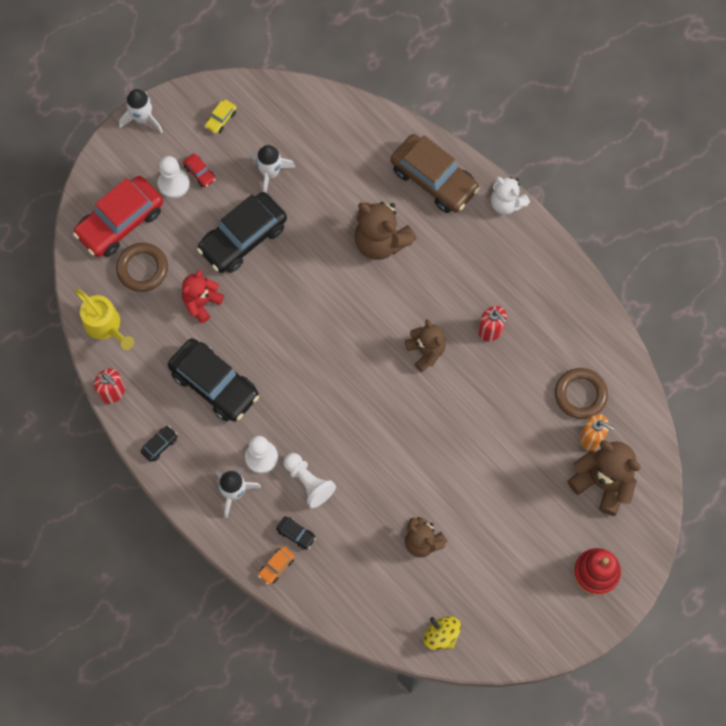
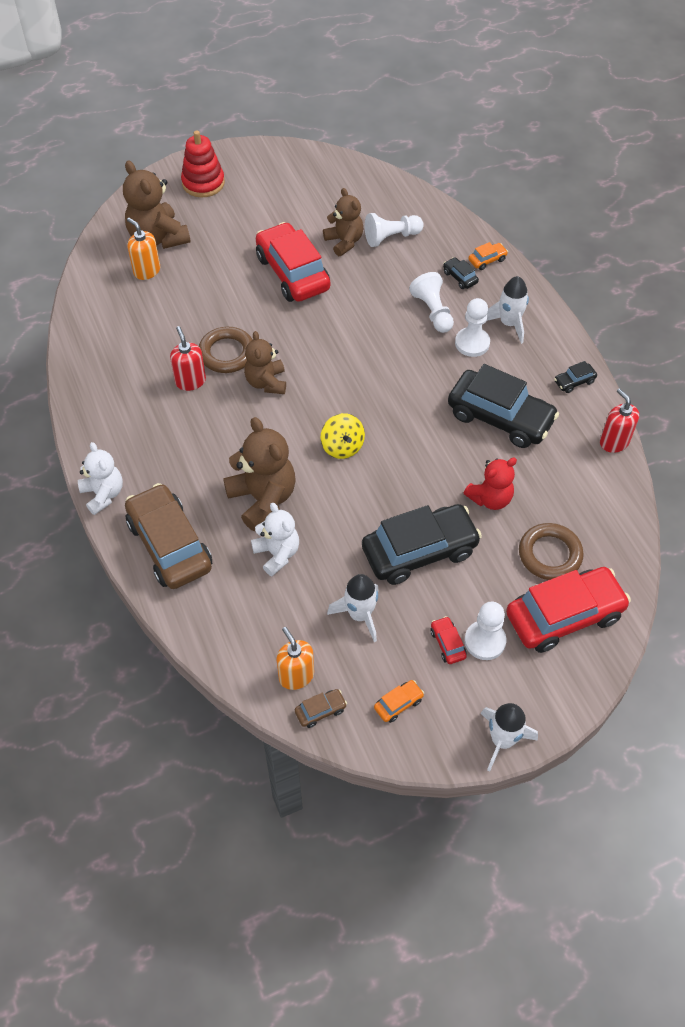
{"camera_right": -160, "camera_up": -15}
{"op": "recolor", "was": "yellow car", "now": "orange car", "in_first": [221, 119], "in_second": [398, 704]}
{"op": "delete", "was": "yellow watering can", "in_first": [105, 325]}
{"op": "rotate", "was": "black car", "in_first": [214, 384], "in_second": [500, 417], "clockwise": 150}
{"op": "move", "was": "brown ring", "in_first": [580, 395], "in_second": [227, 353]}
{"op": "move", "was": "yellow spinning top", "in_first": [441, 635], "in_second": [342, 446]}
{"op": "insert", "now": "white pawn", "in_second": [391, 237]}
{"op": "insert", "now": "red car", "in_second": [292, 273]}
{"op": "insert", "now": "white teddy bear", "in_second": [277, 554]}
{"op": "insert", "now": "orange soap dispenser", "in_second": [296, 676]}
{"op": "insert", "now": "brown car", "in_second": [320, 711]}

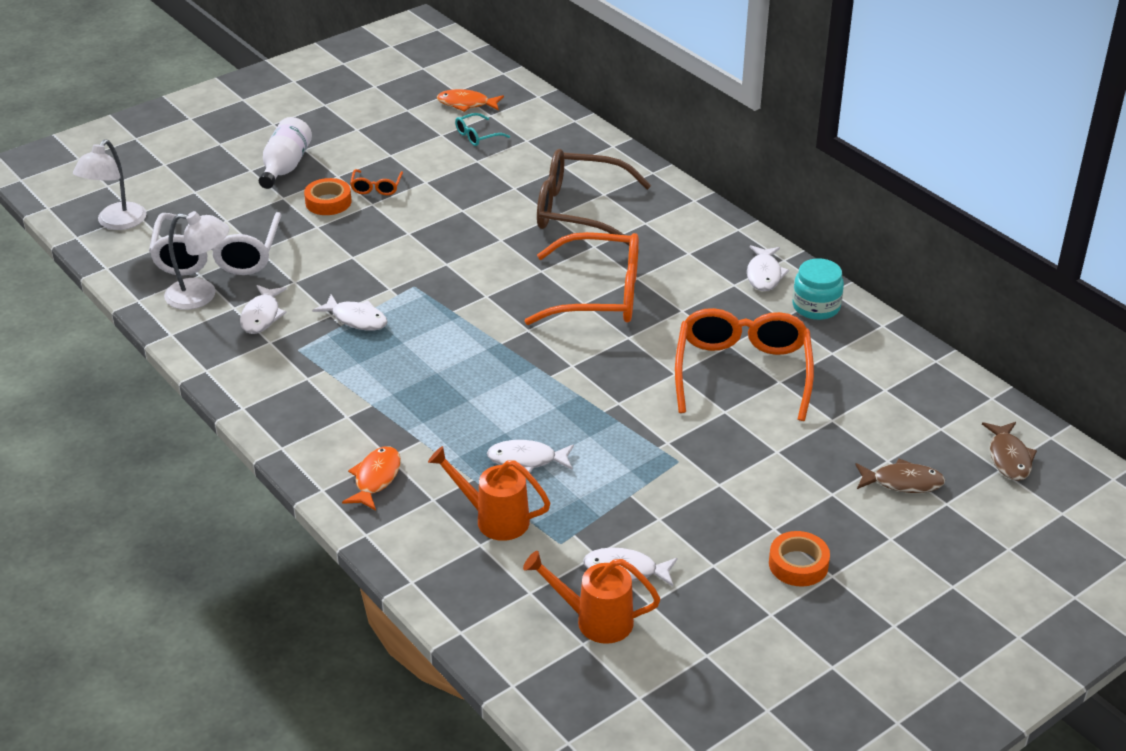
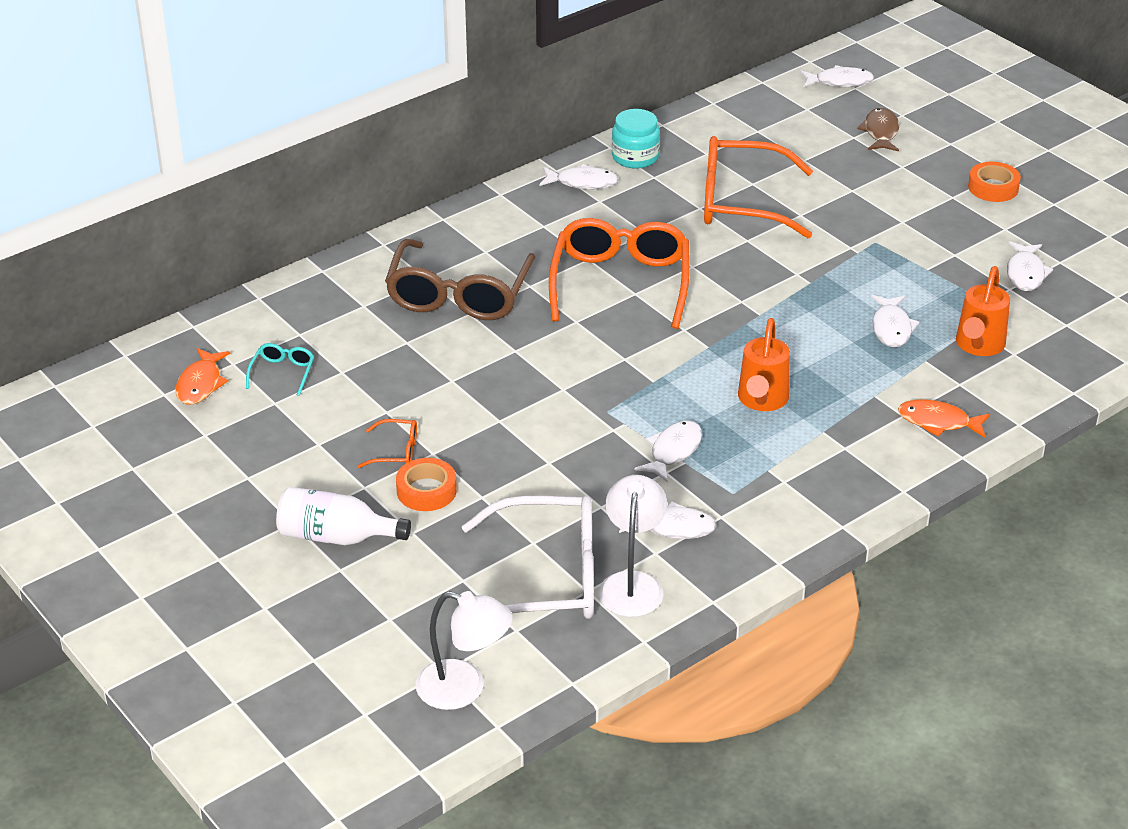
{"camera_right": -90, "camera_up": 0}
{"op": "rotate", "was": "turquoise glasses", "in_first": [477, 136], "in_second": [282, 373], "clockwise": -135}
{"op": "recolor", "was": "brown fish", "now": "white fish", "in_first": [1009, 458], "in_second": [840, 82]}
{"op": "move", "was": "orange watering can", "in_first": [595, 620], "in_second": [762, 401]}

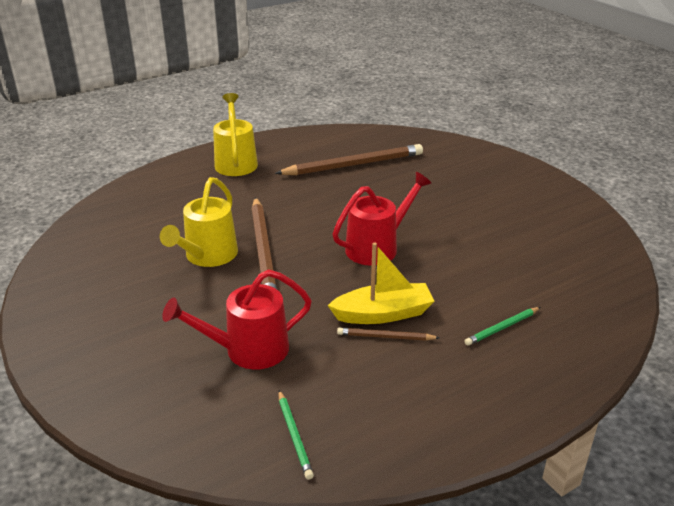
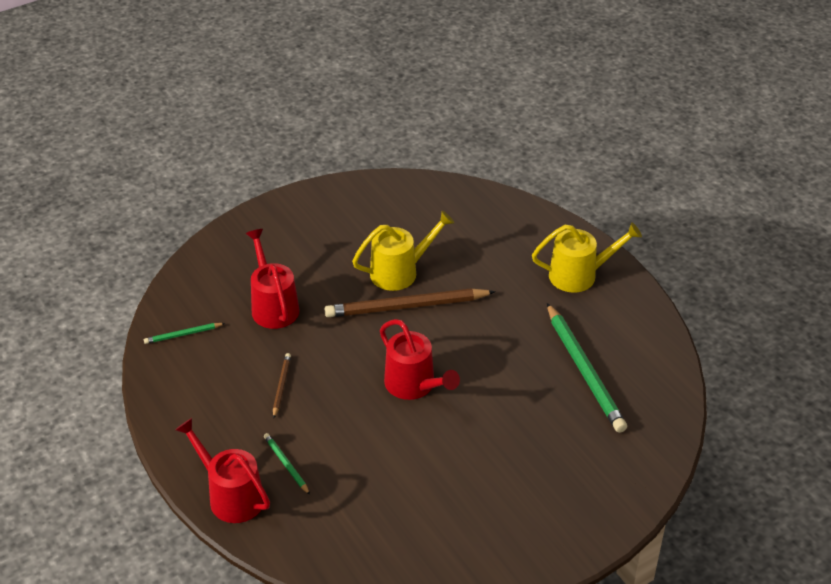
{"camera_right": 90, "camera_up": 10}
{"op": "recolor", "was": "brown pencil", "now": "green pencil", "in_first": [353, 165], "in_second": [584, 370]}
{"op": "rotate", "was": "yellow watering can", "in_first": [207, 256], "in_second": [400, 272], "clockwise": 135}
{"op": "delete", "was": "yellow boat", "in_first": [383, 314]}
{"op": "insert", "now": "red watering can", "in_second": [231, 496]}

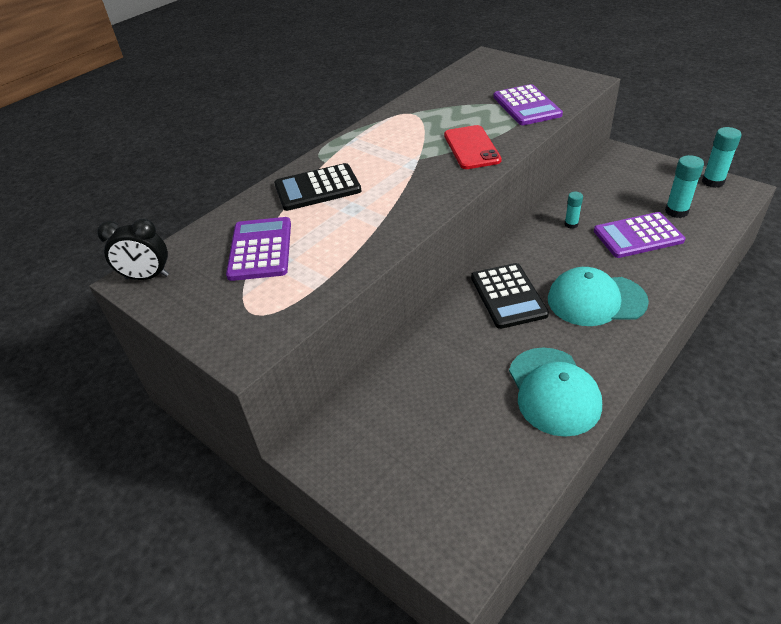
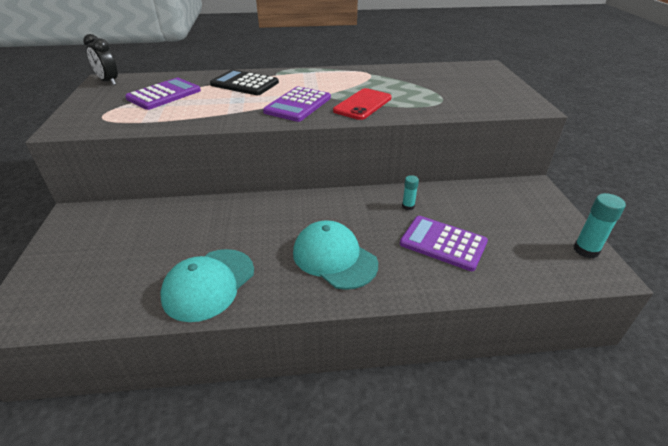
{"camera_right": 40, "camera_up": -5}
{"op": "move", "was": "purple calculator", "in_first": [526, 106], "in_second": [298, 105]}
{"op": "delete", "was": "turquoise glue stick", "in_first": [676, 211]}
{"op": "delete", "was": "black calculator", "in_first": [508, 296]}

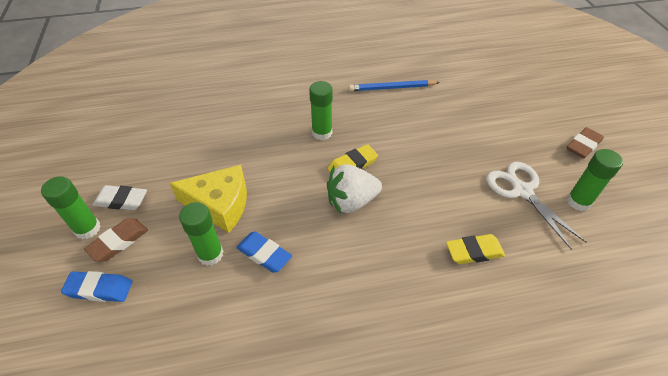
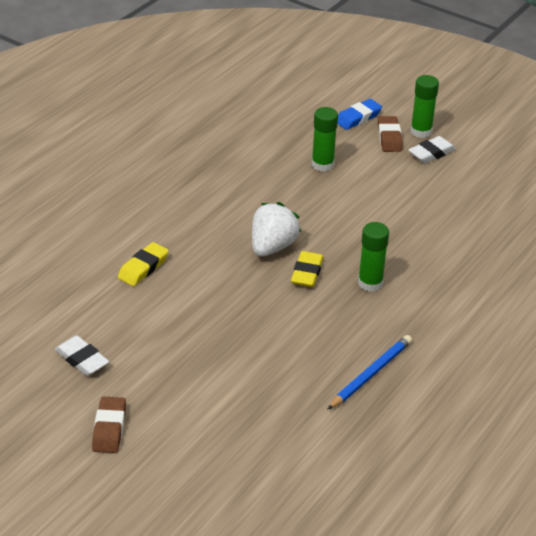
{"camera_right": 135, "camera_up": -10}
{"op": "replace", "was": "green glue stick", "now": "white eraser", "in_first": [578, 201], "in_second": [82, 359]}
{"op": "delete", "was": "white scissors", "in_first": [522, 191]}
{"op": "delete", "was": "yellow cheese", "in_first": [220, 205]}
{"op": "delete", "was": "blue eraser", "in_first": [264, 254]}

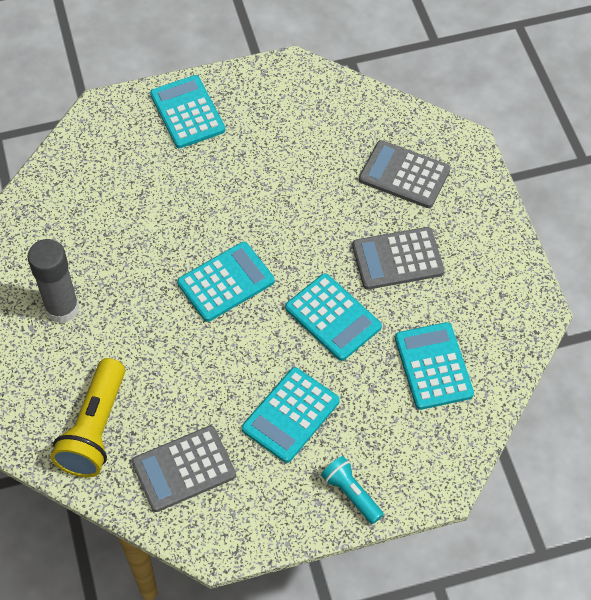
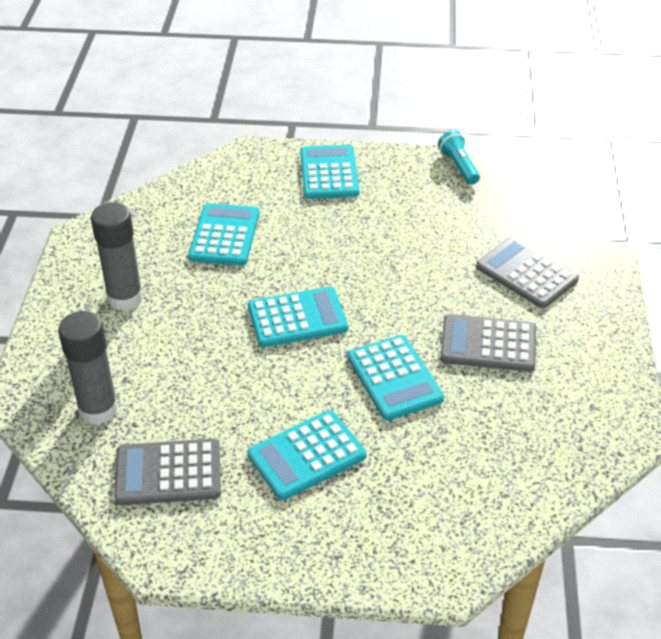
{"camera_right": 20, "camera_up": -15}
{"op": "move", "was": "turquoise calculator", "in_first": [433, 366], "in_second": [224, 235]}
{"op": "replace", "was": "yellow flashlight", "now": "grey glue stick", "in_first": [95, 429], "in_second": [98, 410]}
{"op": "move", "was": "turquoise flashlight", "in_first": [351, 494], "in_second": [458, 166]}

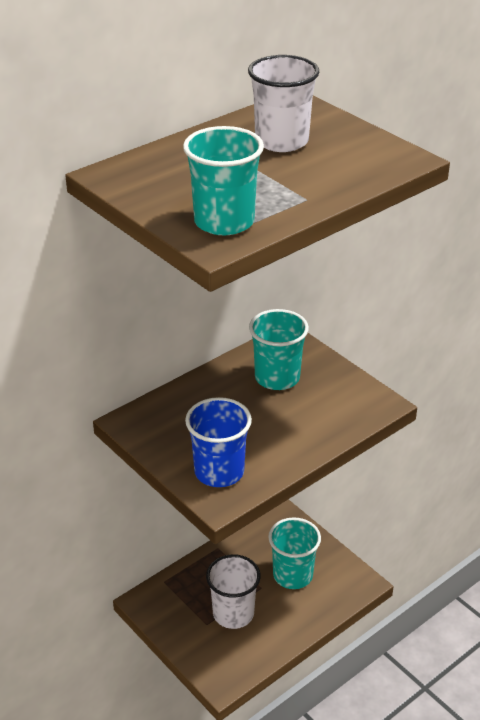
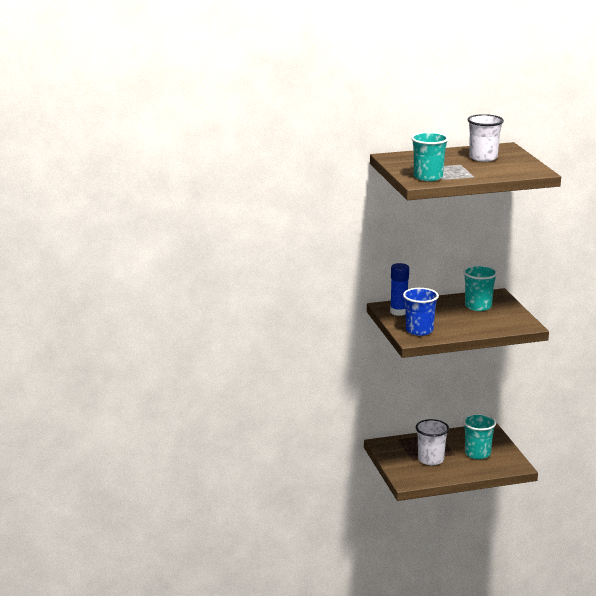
{"camera_right": 25, "camera_up": -15}
{"op": "insert", "now": "blue glue stick", "in_second": [398, 312]}

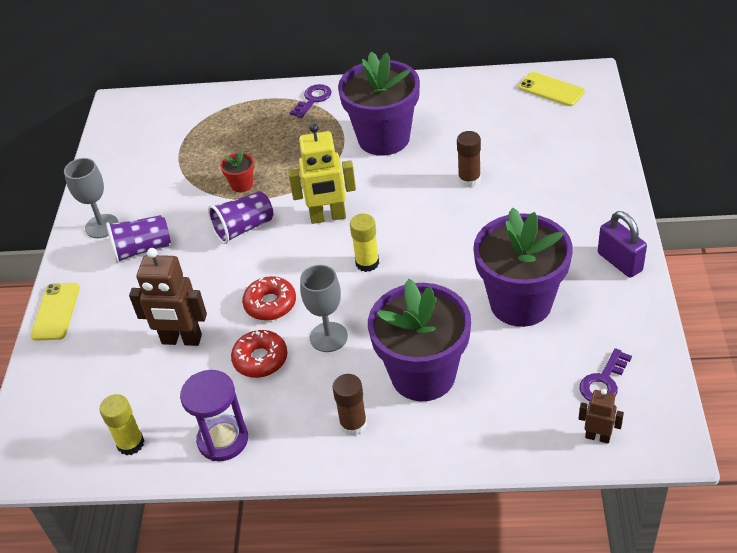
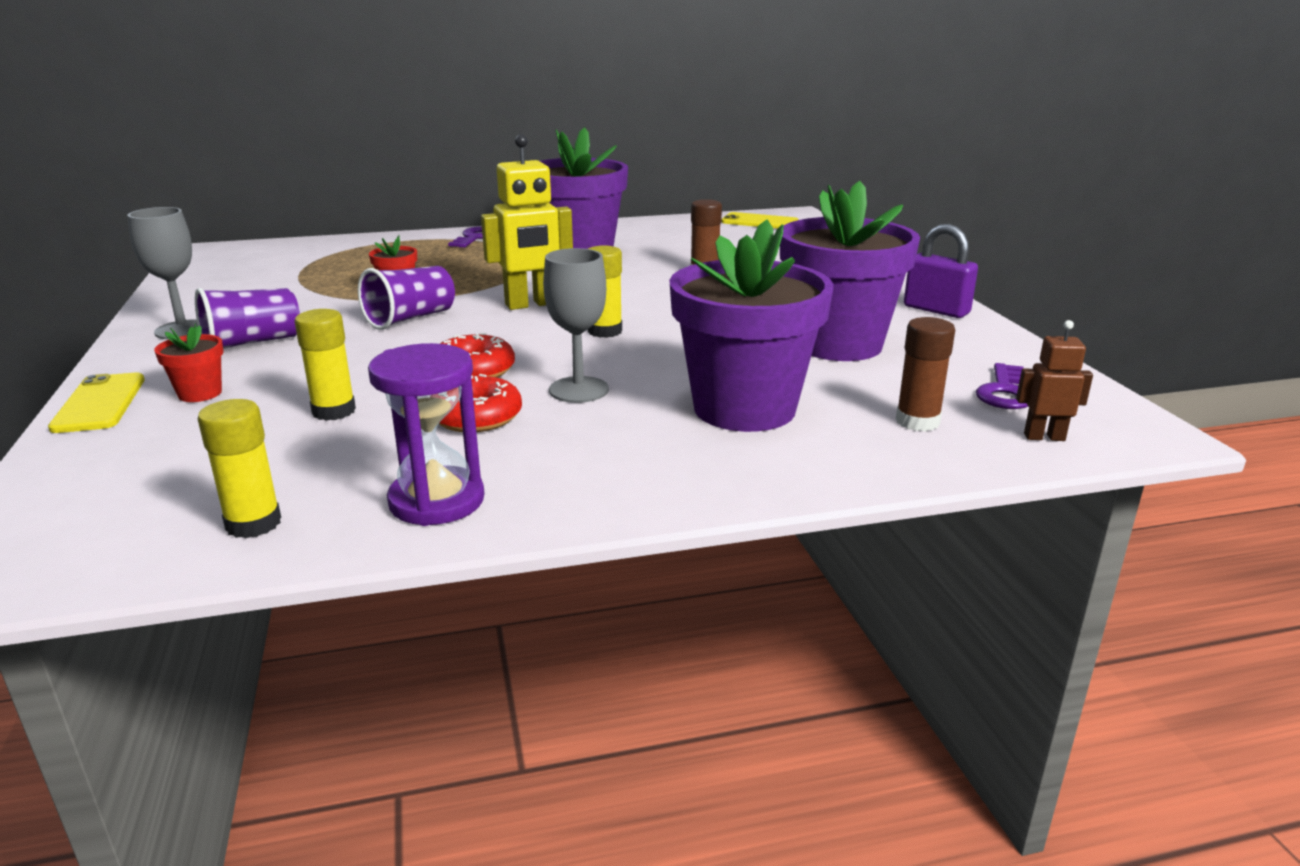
{"camera_right": -20, "camera_up": -20}
{"op": "replace", "was": "brown robot", "now": "yellow glue stick", "in_first": [181, 340], "in_second": [334, 411]}
{"op": "move", "was": "brown glue stick", "in_first": [353, 424], "in_second": [917, 421]}
{"op": "insert", "now": "red flower pot", "in_second": [200, 393]}

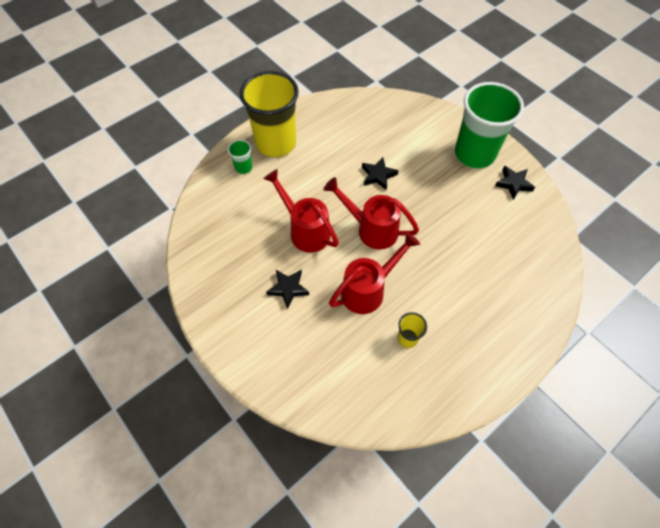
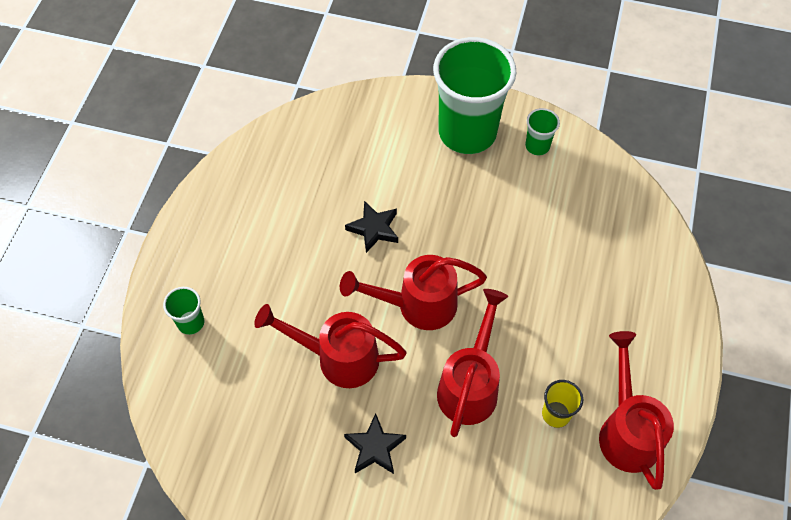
{"camera_right": -35, "camera_up": 0}
{"op": "delete", "was": "yellow cup", "in_first": [276, 143]}
{"op": "replace", "was": "black star", "now": "green cup", "in_first": [513, 184], "in_second": [537, 146]}
{"op": "insert", "now": "red watering can", "in_second": [626, 430]}

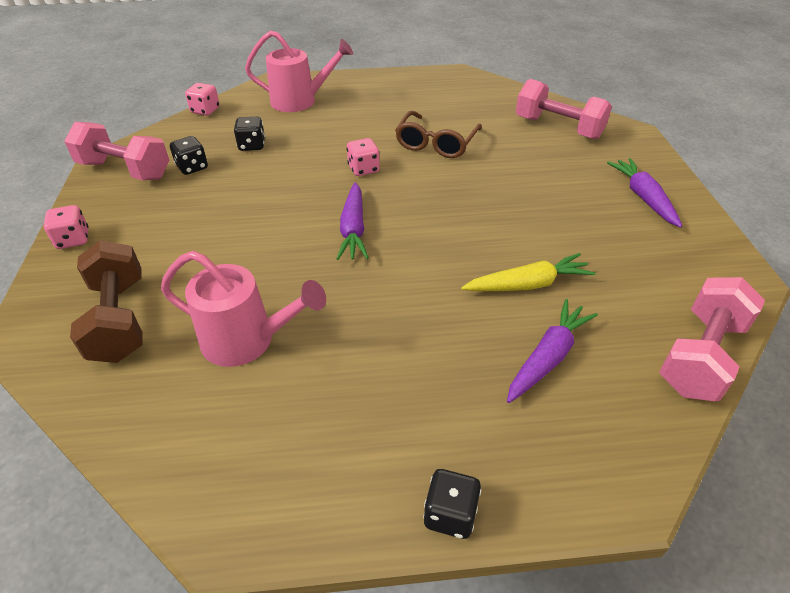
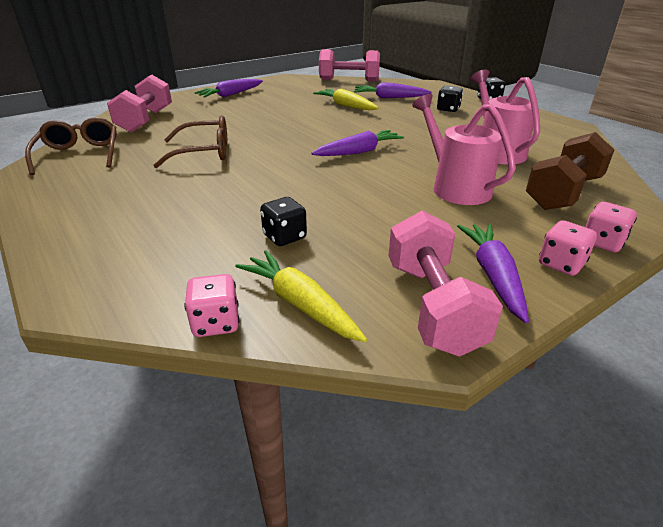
{"camera_right": -120, "camera_up": -10}
{"op": "move", "was": "pink watering can", "in_first": [300, 101], "in_second": [455, 187]}
{"op": "move", "was": "black dice", "in_first": [192, 167], "in_second": [448, 109]}
{"op": "move", "was": "pink dice", "in_first": [363, 169], "in_second": [602, 242]}
{"op": "insert", "now": "brown glasses", "in_second": [79, 154]}
{"op": "insert", "now": "purple carrot", "in_second": [493, 275]}
{"op": "insert", "now": "yellow carrot", "in_second": [300, 304]}

